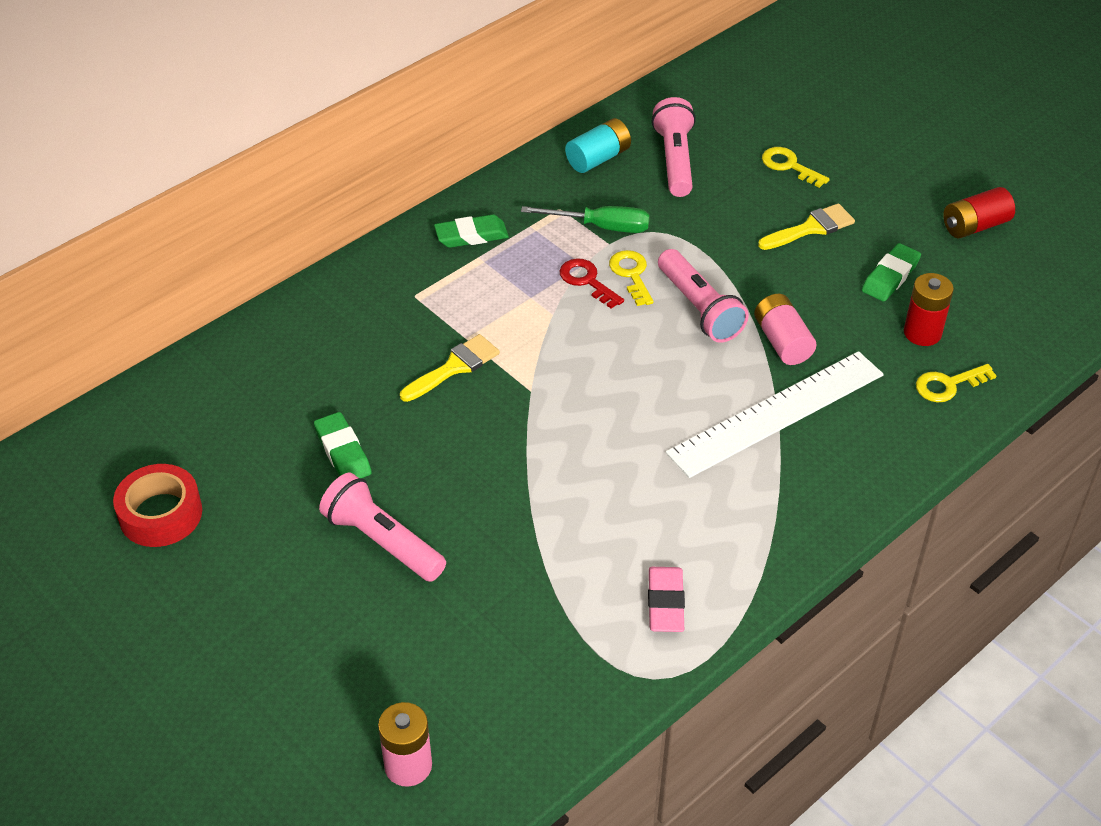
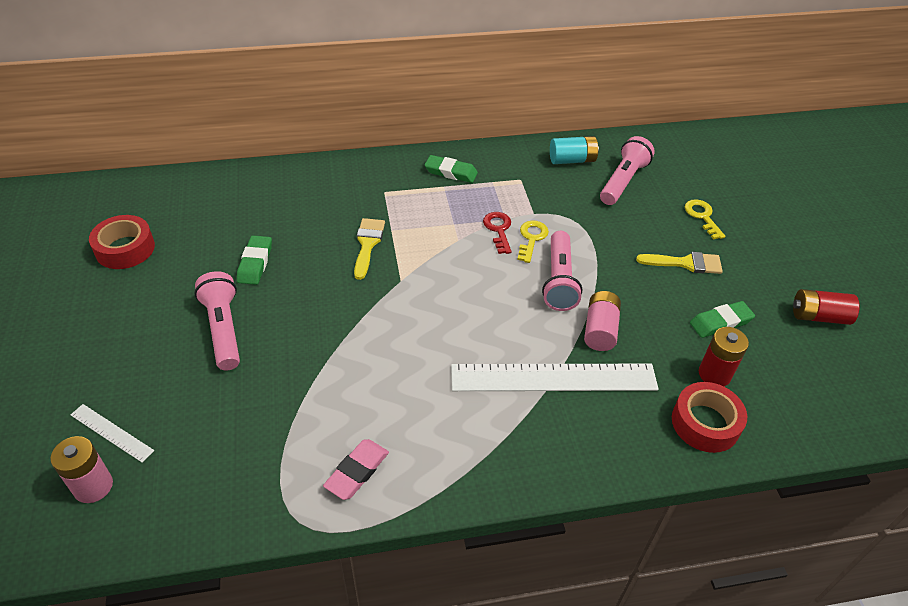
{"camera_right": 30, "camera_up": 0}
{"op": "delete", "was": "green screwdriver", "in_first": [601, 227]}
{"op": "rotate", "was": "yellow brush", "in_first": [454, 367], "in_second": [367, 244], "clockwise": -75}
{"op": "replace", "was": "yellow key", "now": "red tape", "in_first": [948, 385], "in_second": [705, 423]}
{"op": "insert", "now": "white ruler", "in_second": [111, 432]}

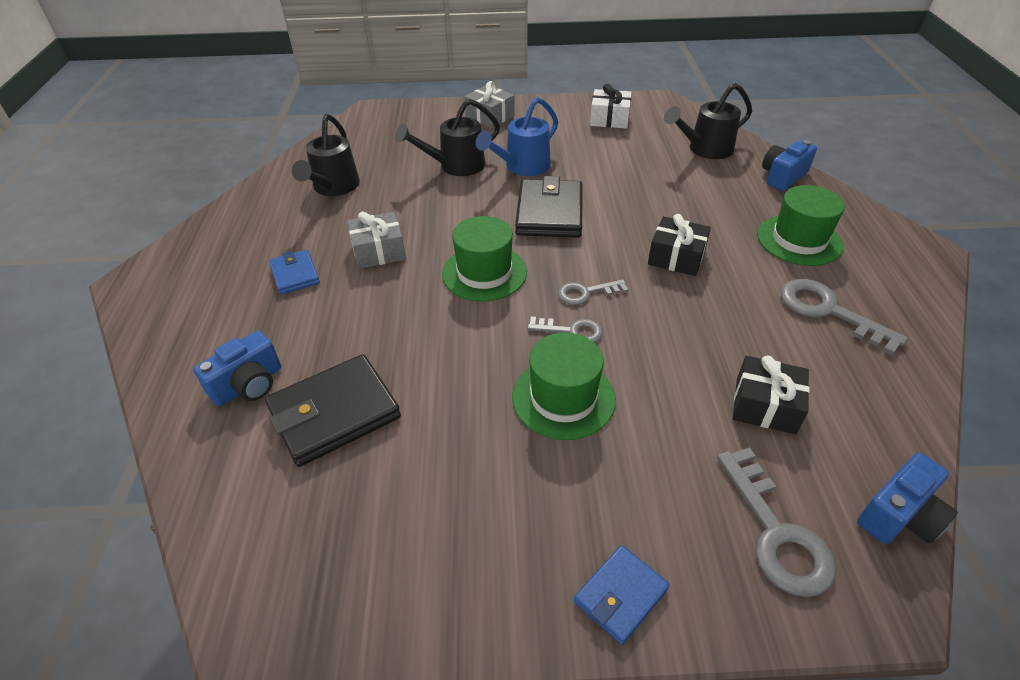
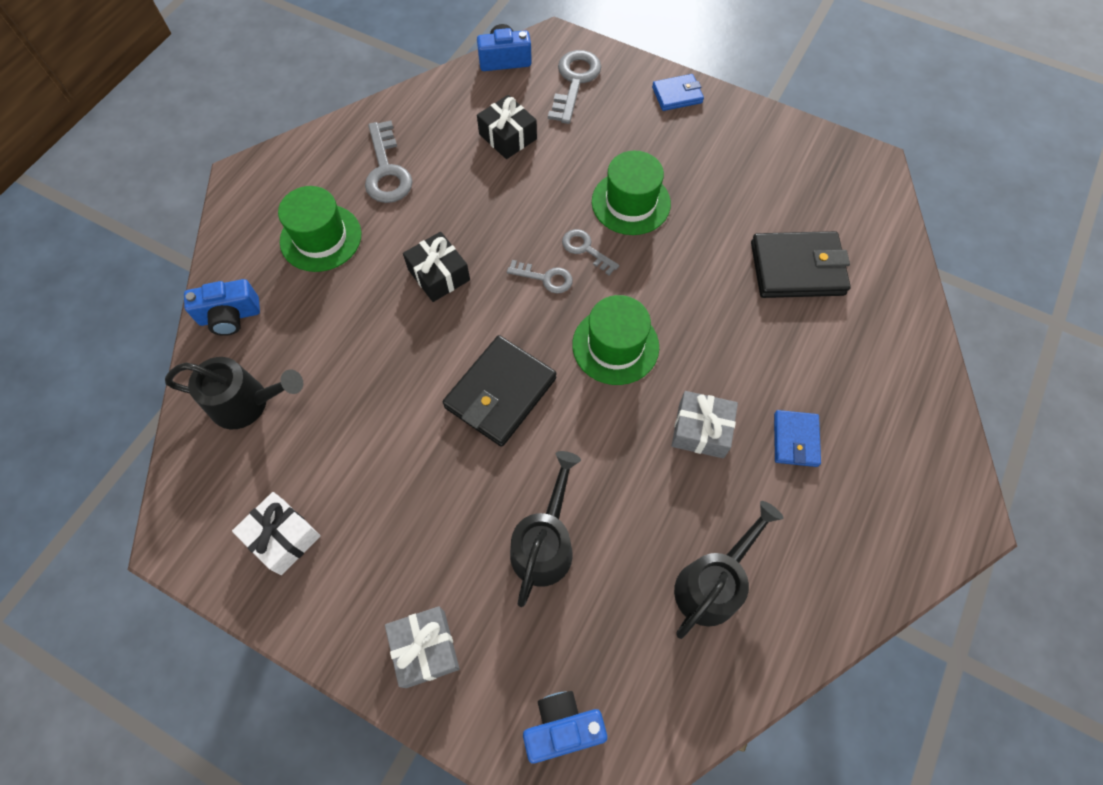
{"camera_right": -150, "camera_up": 20}
{"op": "delete", "was": "blue watering can", "in_first": [522, 167]}
{"op": "rotate", "was": "black watering can", "in_first": [455, 166], "in_second": [545, 543], "clockwise": -75}
{"op": "move", "was": "blue camera", "in_first": [248, 385], "in_second": [562, 727]}

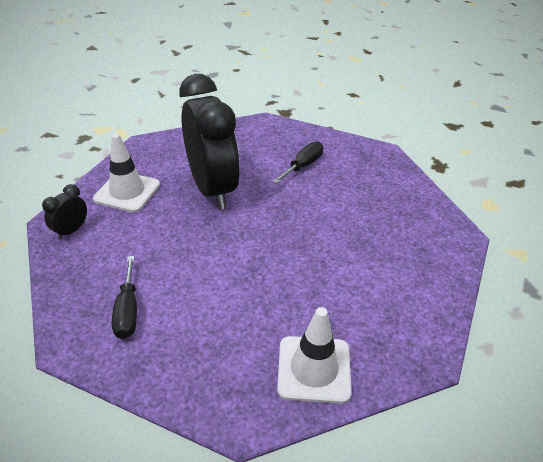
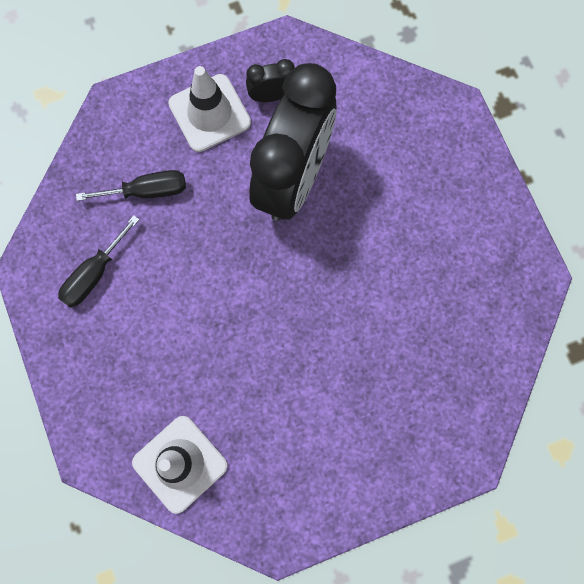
{"camera_right": 45, "camera_up": 35}
{"op": "move", "was": "black screwdriver", "in_first": [303, 166], "in_second": [147, 191]}
{"op": "move", "was": "black clock", "in_first": [71, 230], "in_second": [271, 96]}

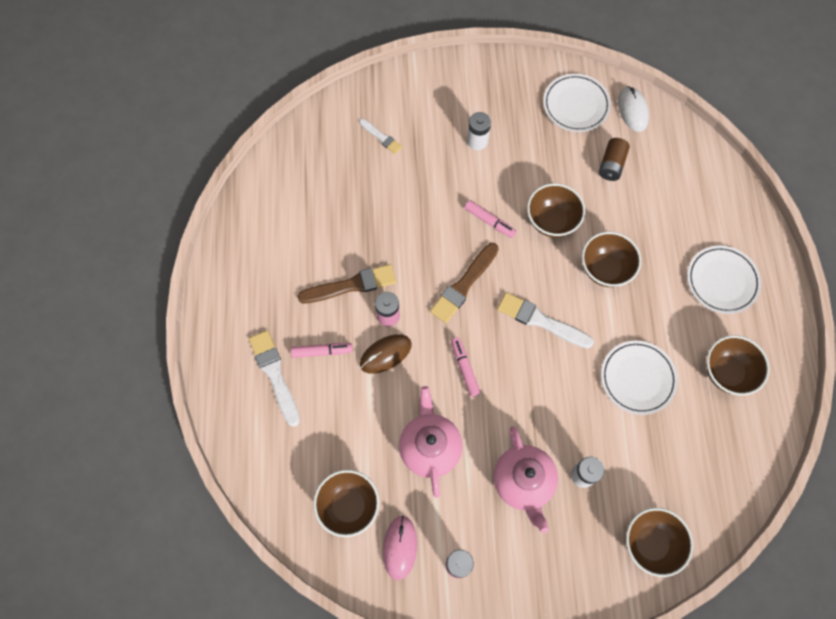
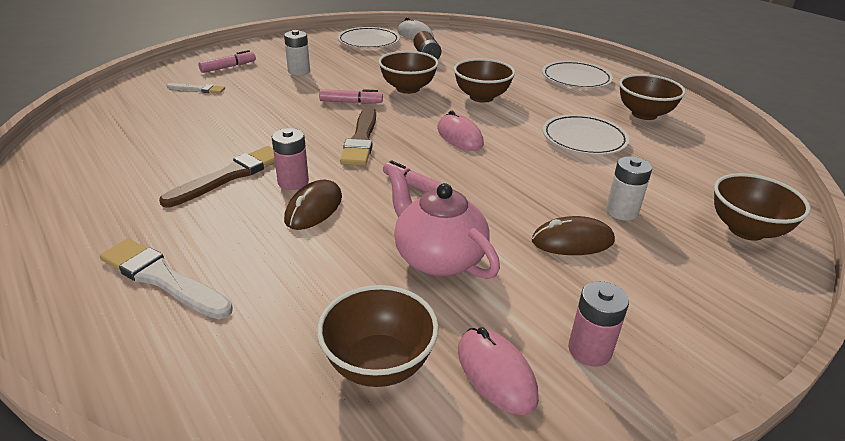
{"camera_right": -35, "camera_up": -35}
{"op": "replace", "was": "white brush", "now": "pink mouse", "in_first": [540, 320], "in_second": [459, 136]}
{"op": "move", "was": "pink marker", "in_first": [322, 351], "in_second": [228, 67]}
{"op": "replace", "was": "pink teapot", "now": "brown mouse", "in_first": [523, 482], "in_second": [572, 241]}

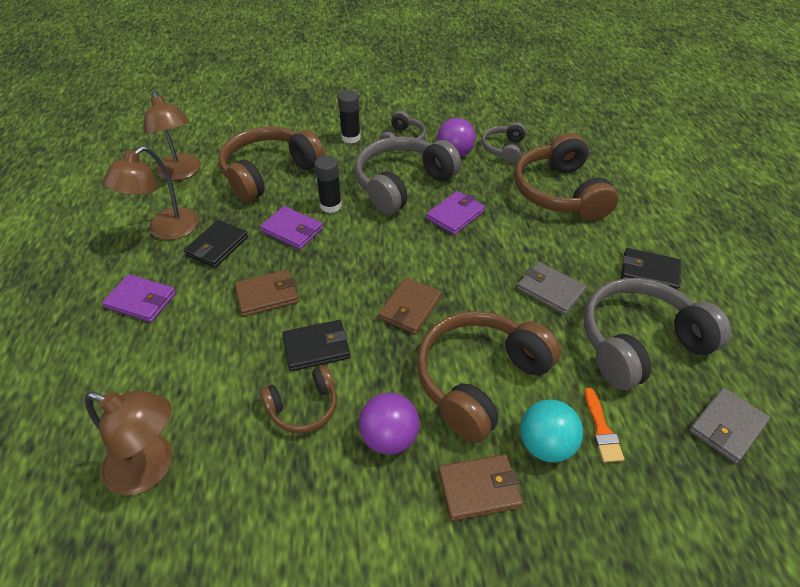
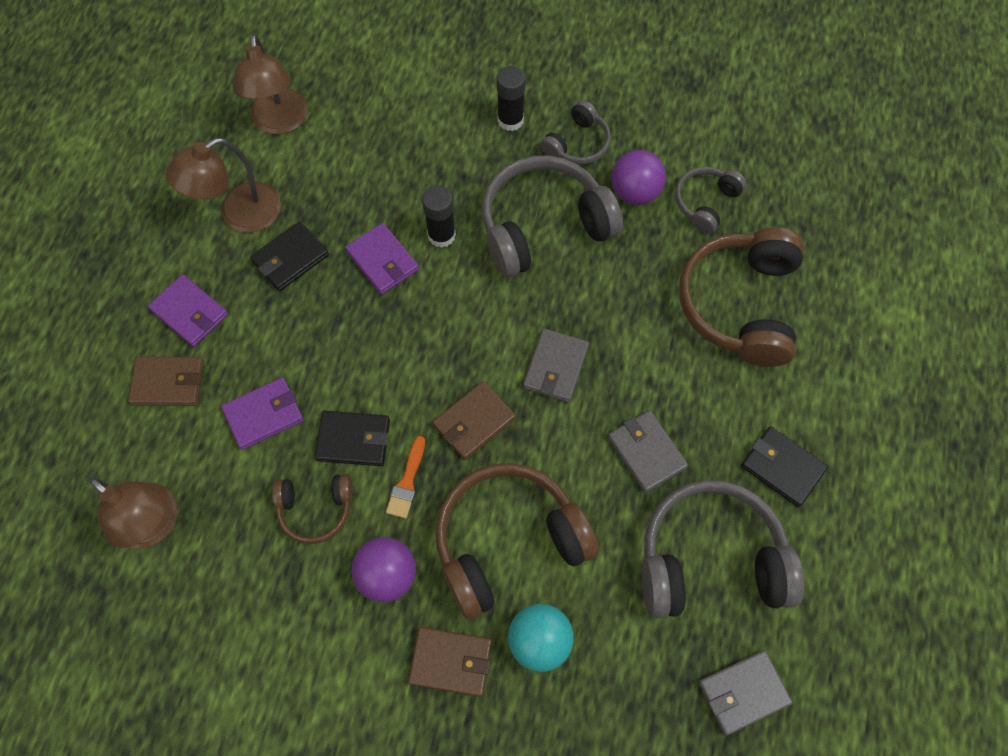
{"camera_right": 20, "camera_up": 20}
{"op": "delete", "was": "brown headphones", "in_first": [269, 173]}
{"op": "move", "was": "purple wallet", "in_first": [455, 215], "in_second": [264, 415]}
{"op": "move", "was": "brown wallet", "in_first": [267, 295], "in_second": [168, 383]}
{"op": "move", "was": "orange brush", "in_first": [602, 430], "in_second": [407, 482]}
{"op": "insert", "now": "grey wallet", "in_second": [555, 367]}

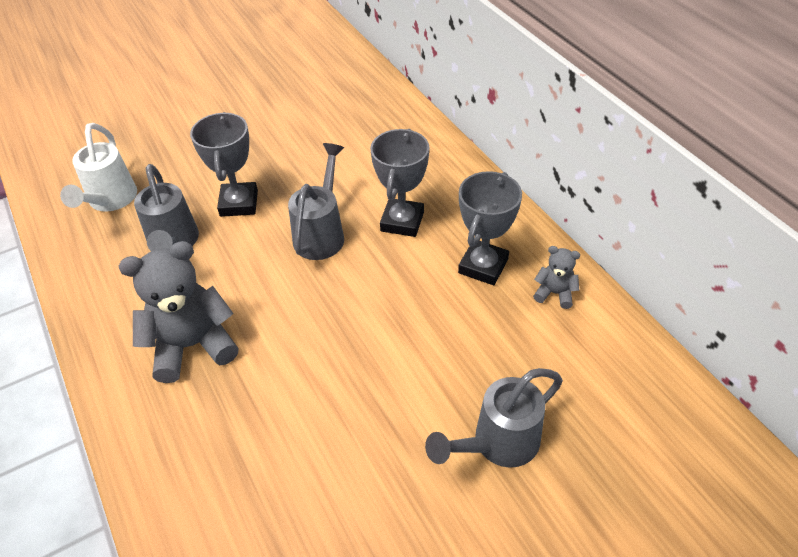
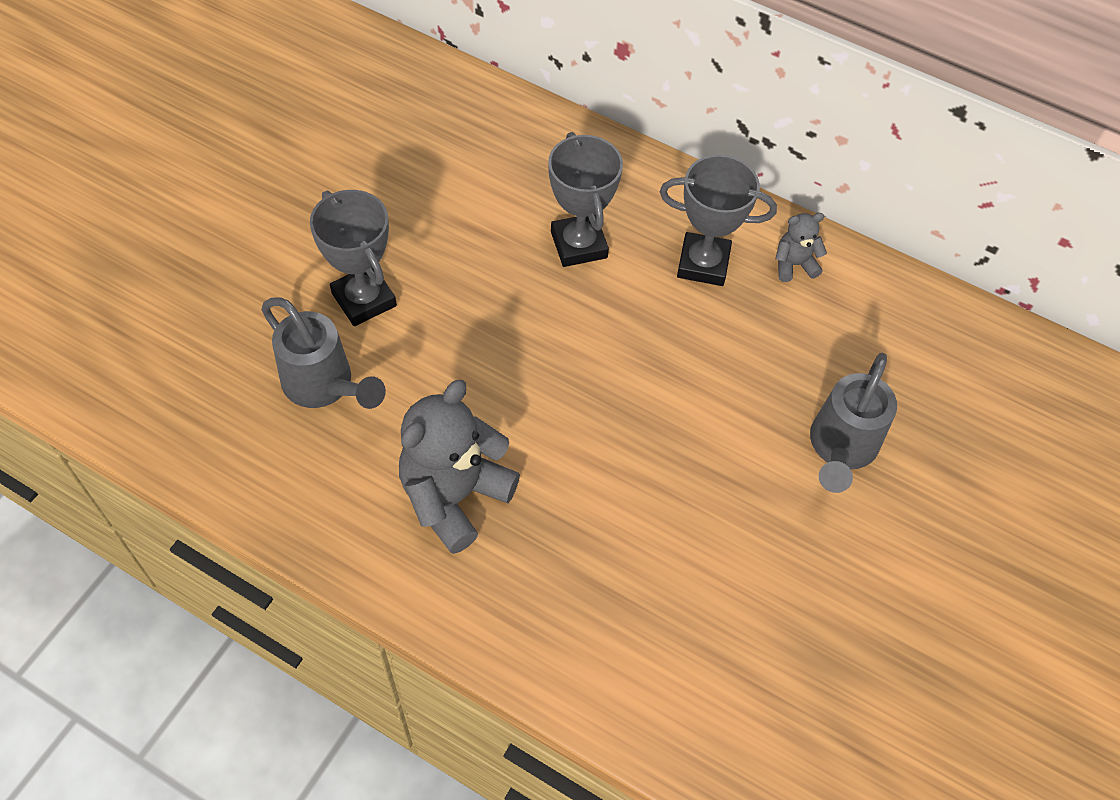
{"camera_right": -35, "camera_up": 10}
{"op": "delete", "was": "white watering can", "in_first": [110, 201]}
{"op": "delete", "was": "grey watering can", "in_first": [322, 233]}
{"op": "rotate", "was": "grey trophy", "in_first": [483, 266], "in_second": [703, 264], "clockwise": -75}

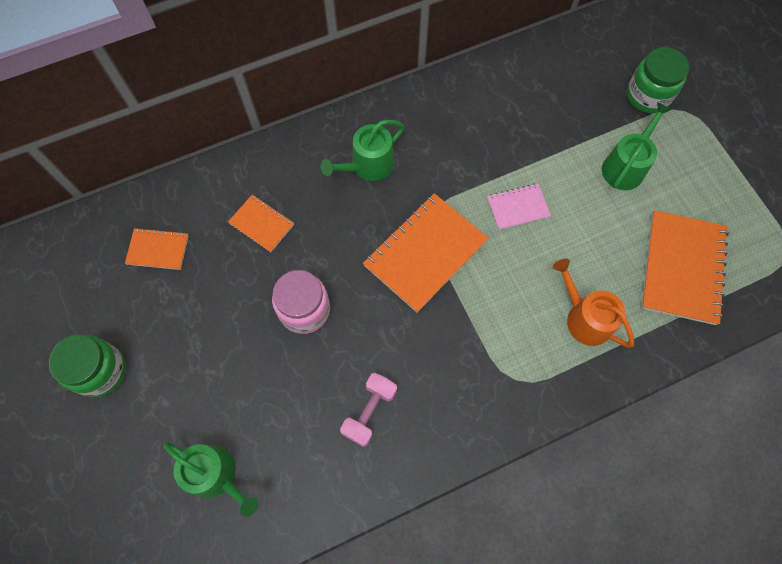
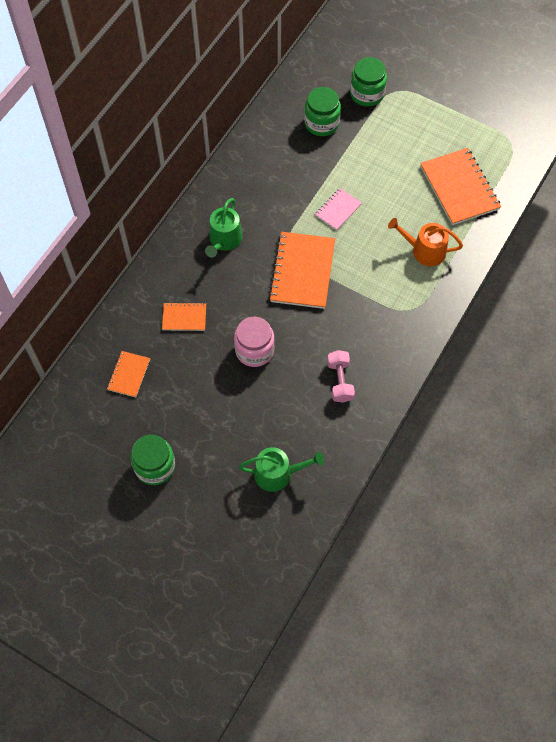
{"camera_right": -35, "camera_up": -5}
{"op": "delete", "was": "green watering can", "in_first": [625, 166]}
{"op": "rotate", "was": "orange notebook", "in_first": [158, 249], "in_second": [129, 374], "clockwise": -45}
{"op": "insert", "now": "green jar", "in_second": [321, 123]}

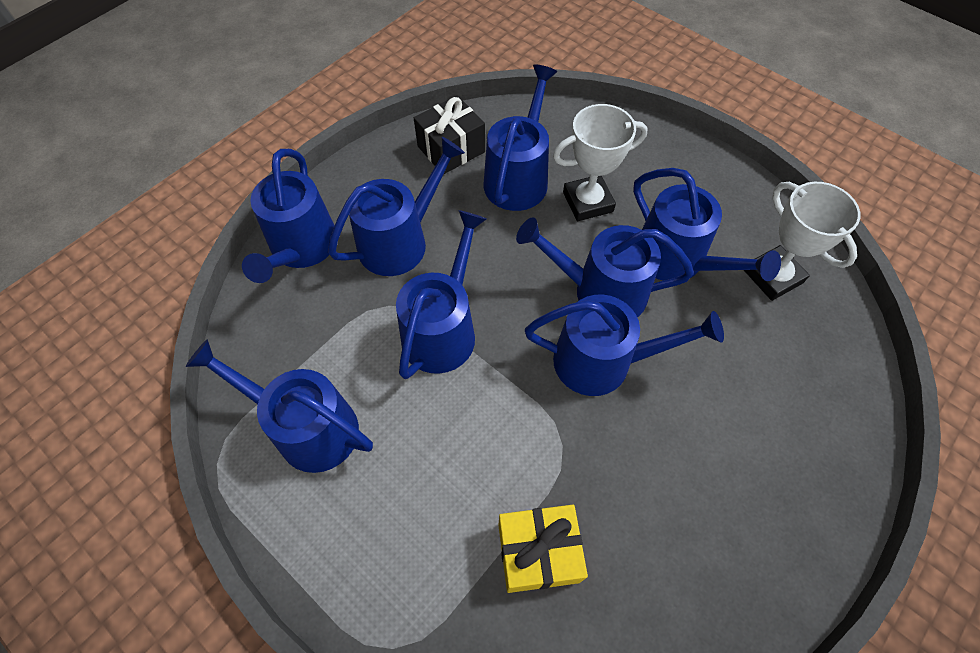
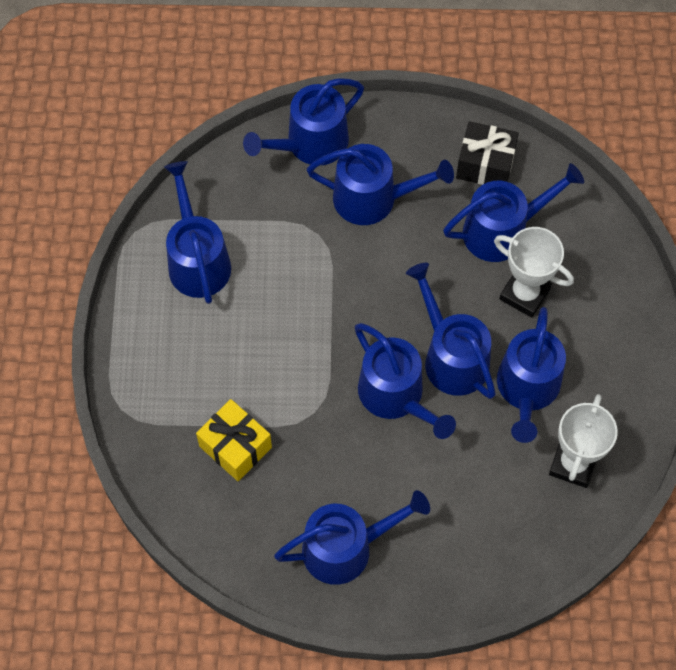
{"camera_right": 50, "camera_up": 5}
{"op": "move", "was": "blue watering can", "in_first": [443, 329], "in_second": [346, 548]}

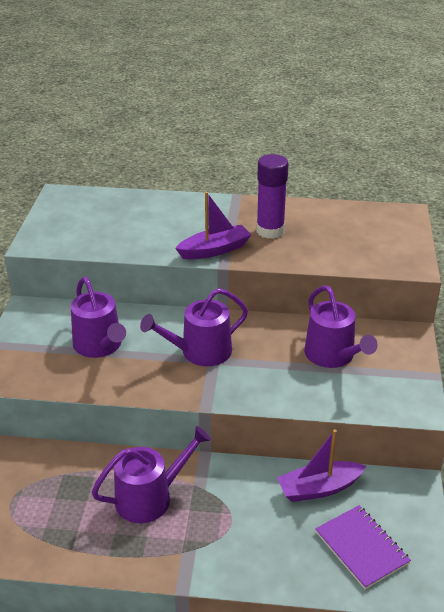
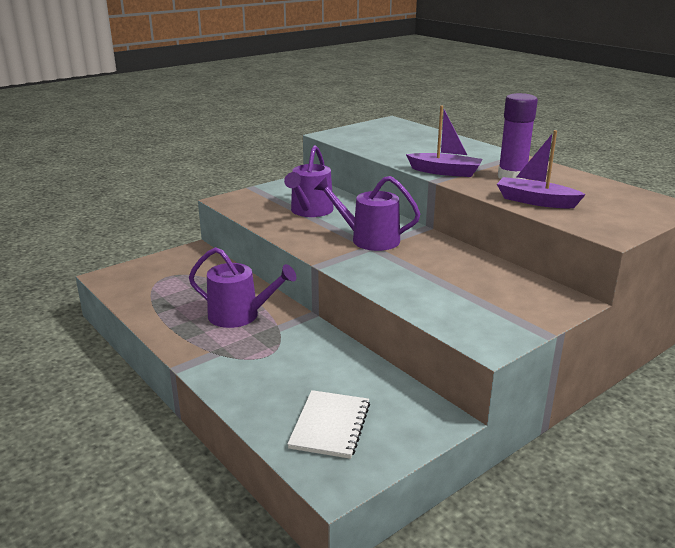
{"camera_right": 45, "camera_up": -10}
{"op": "delete", "was": "purple watering can", "in_first": [333, 356]}
{"op": "move", "was": "purple boat", "in_first": [319, 488], "in_second": [535, 201]}
{"op": "recolor", "was": "purple notebook", "now": "white notebook", "in_first": [361, 548], "in_second": [330, 425]}

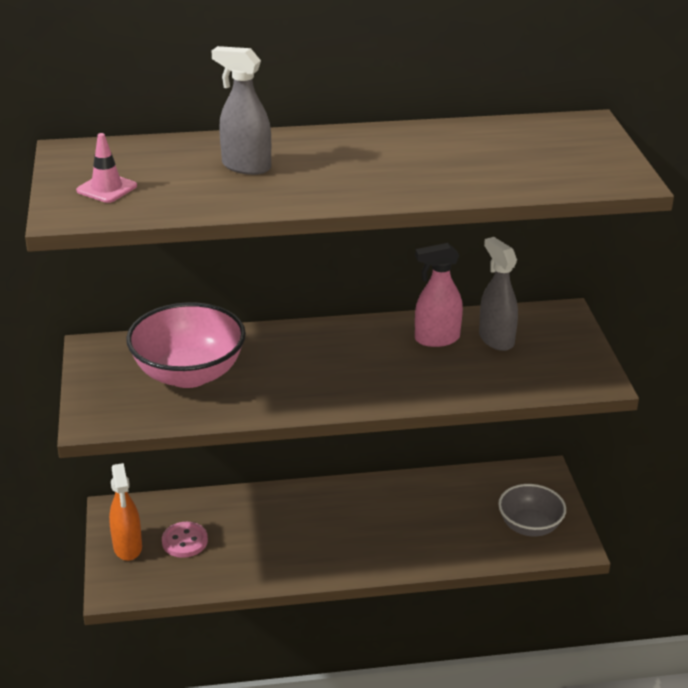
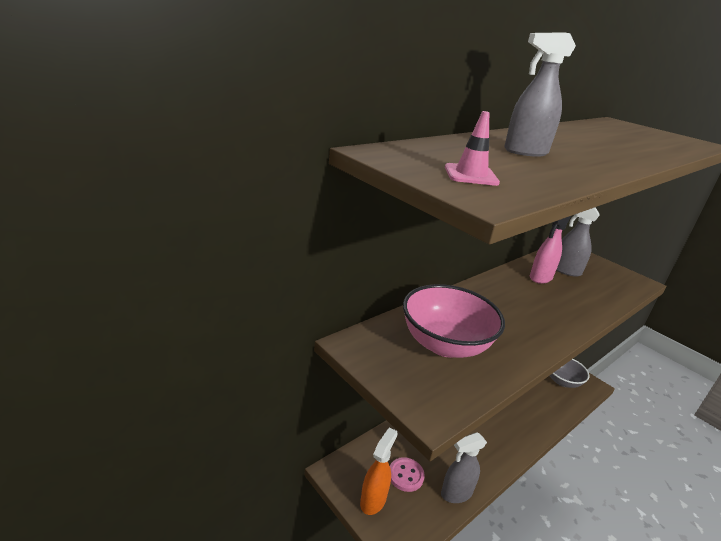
{"camera_right": -35, "camera_up": -5}
{"op": "rotate", "was": "orange spray bottle", "in_first": [127, 547], "in_second": [373, 500], "clockwise": -105}
{"op": "insert", "now": "grey spray bottle", "in_second": [456, 493]}

